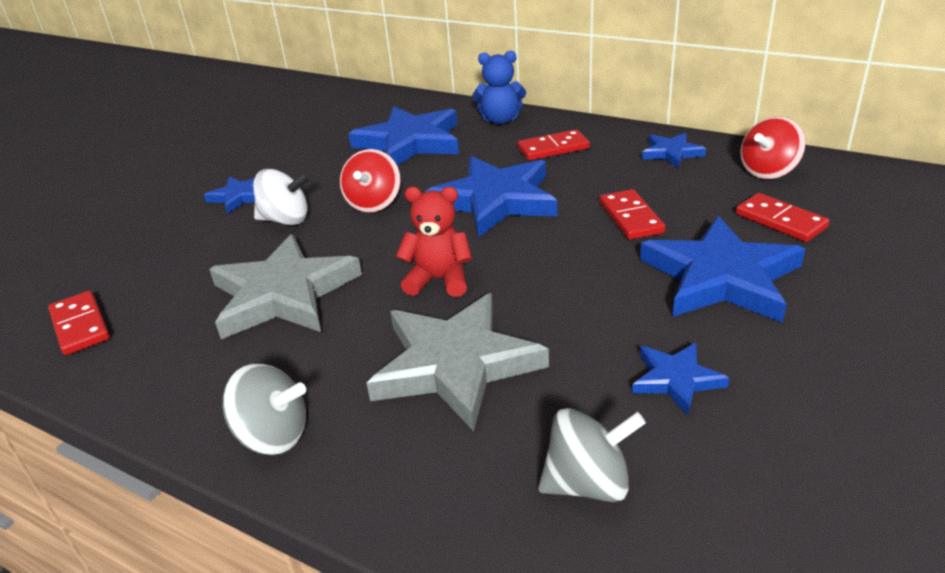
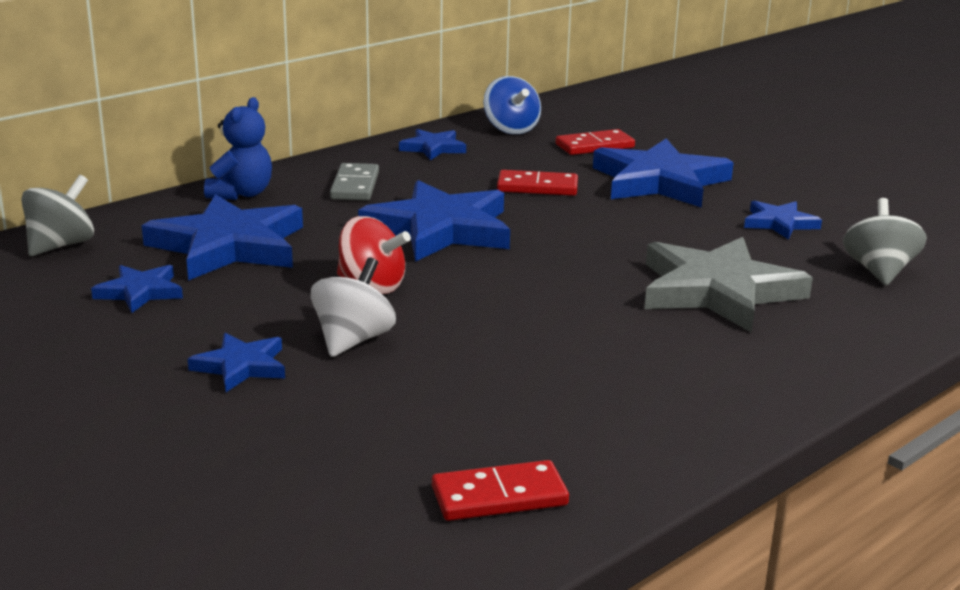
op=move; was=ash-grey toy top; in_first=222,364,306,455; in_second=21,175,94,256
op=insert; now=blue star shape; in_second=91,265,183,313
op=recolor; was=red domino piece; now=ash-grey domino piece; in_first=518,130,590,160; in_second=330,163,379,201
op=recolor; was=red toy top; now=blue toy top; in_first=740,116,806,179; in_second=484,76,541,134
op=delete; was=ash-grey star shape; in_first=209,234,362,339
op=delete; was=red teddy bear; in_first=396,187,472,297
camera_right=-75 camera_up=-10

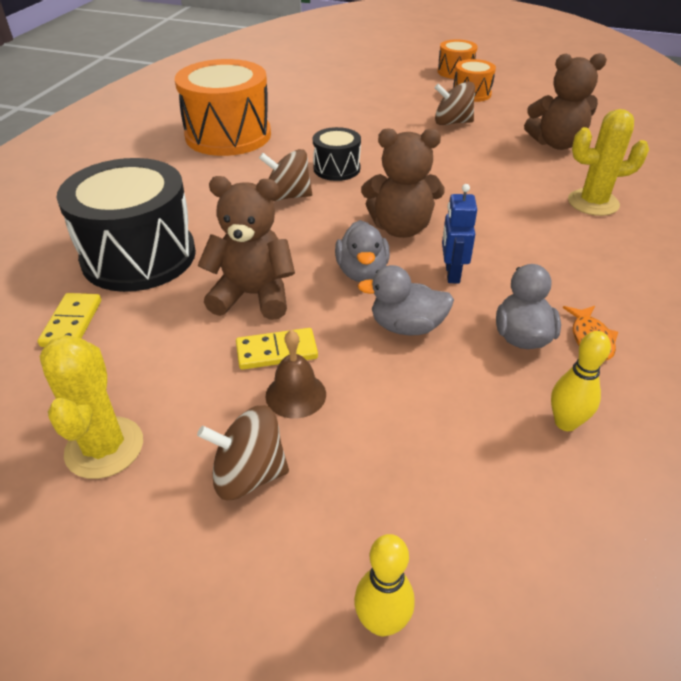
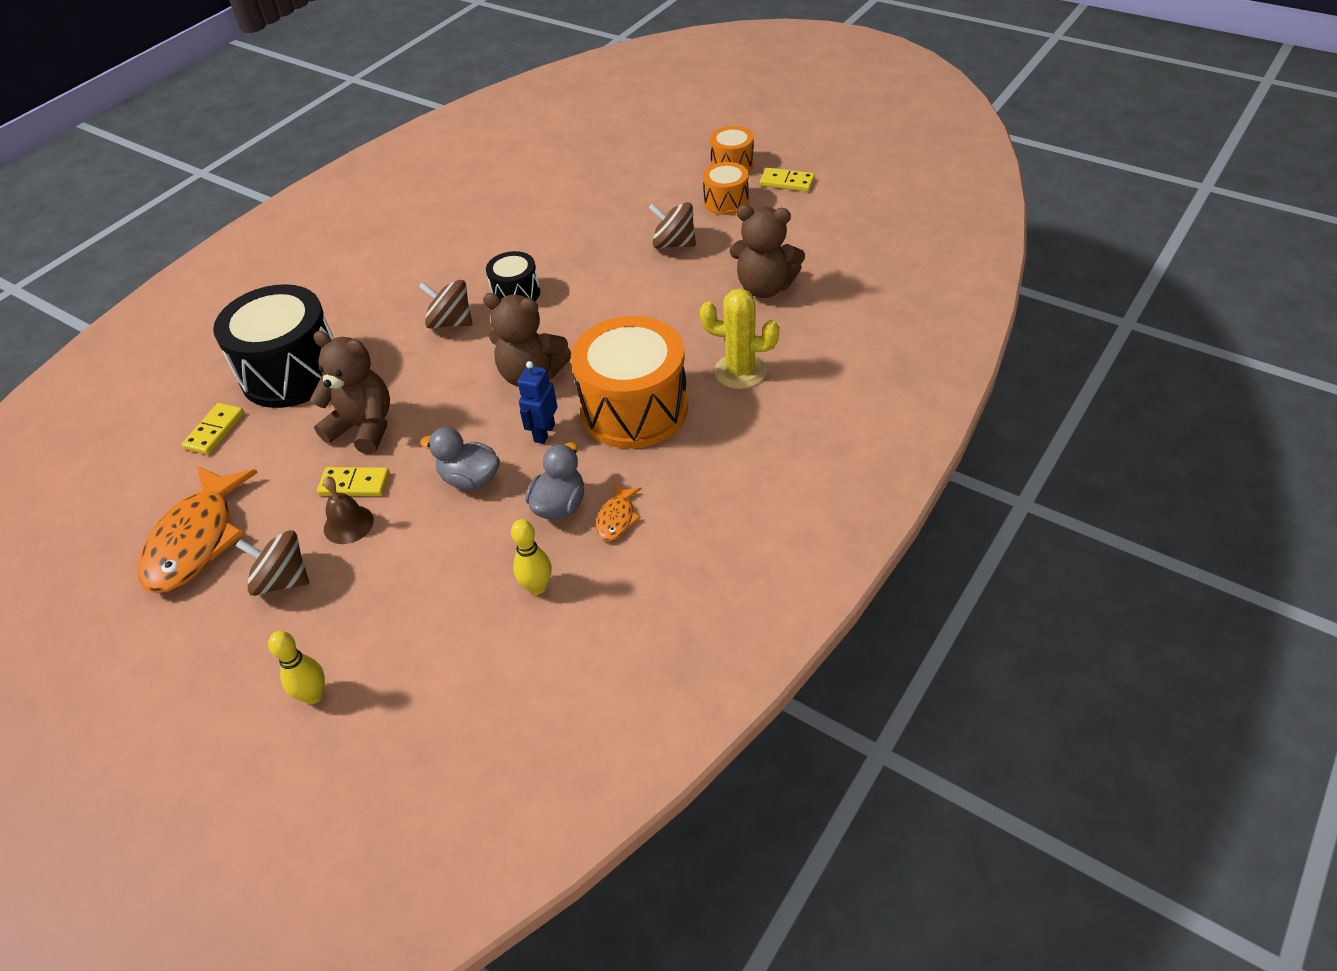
op=replace; was=golden prickly plant; now=orange toy fish; in_first=40,335,143,479; in_second=138,466,258,593
op=move; was=orange drum; in_first=175,59,271,156; in_second=571,316,688,449
op=insert; now=golden domino piece; in_second=760,168,815,192
op=delete; was=ash-grey toy duck; in_first=335,220,390,282
camera_right=20 camera_up=5

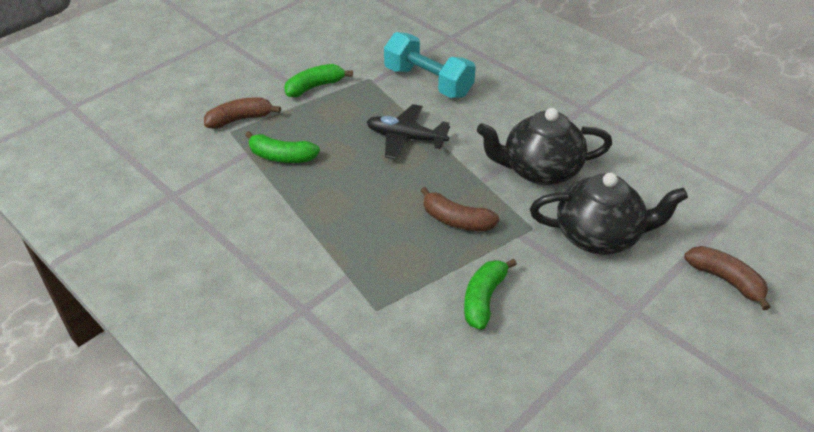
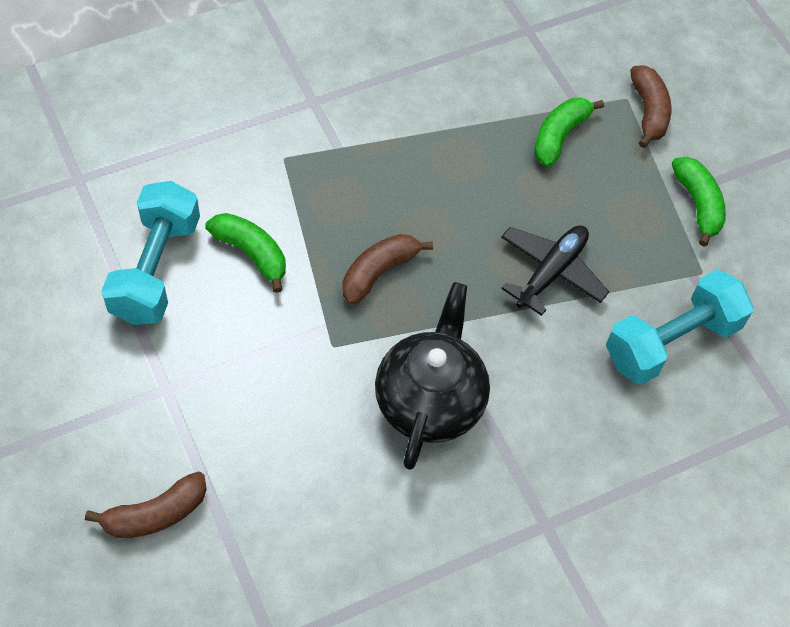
op=insert; now=turquoise hand weight; in_second=101,181,200,325
op=delete; was=jet-black tea pot; in_first=530,173,688,255
camera_right=105 camera_up=15

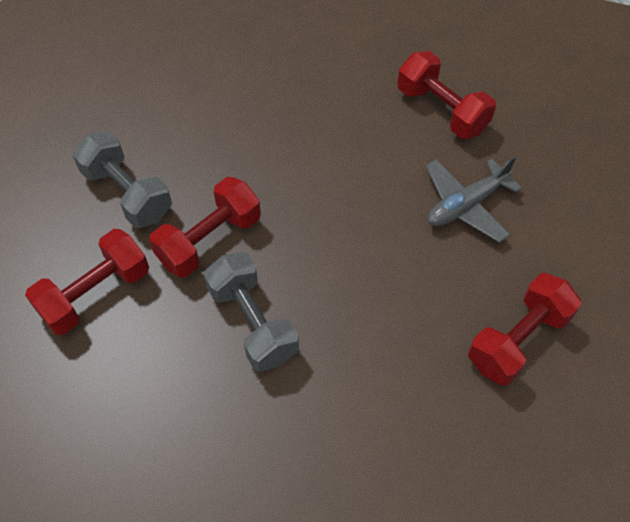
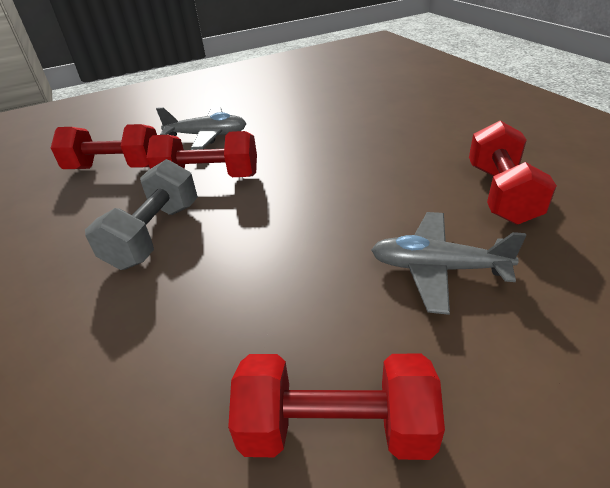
op=replace; was=ash-grey hand weight; now=ash-grey aeroplane; in_first=73,131,172,228; in_second=156,107,247,150
camera_right=50 camera_up=-20

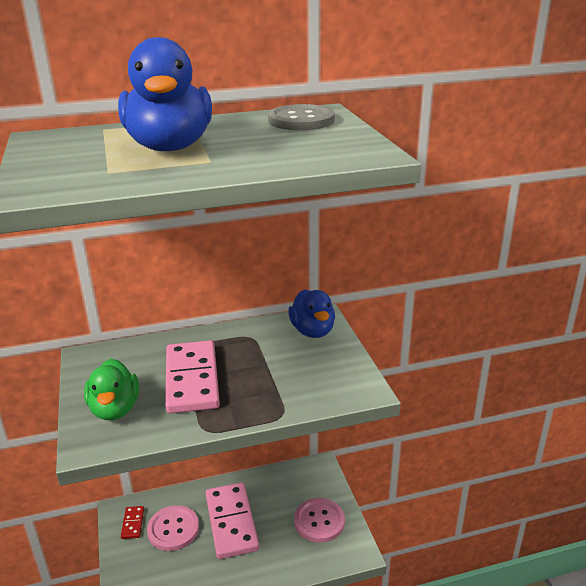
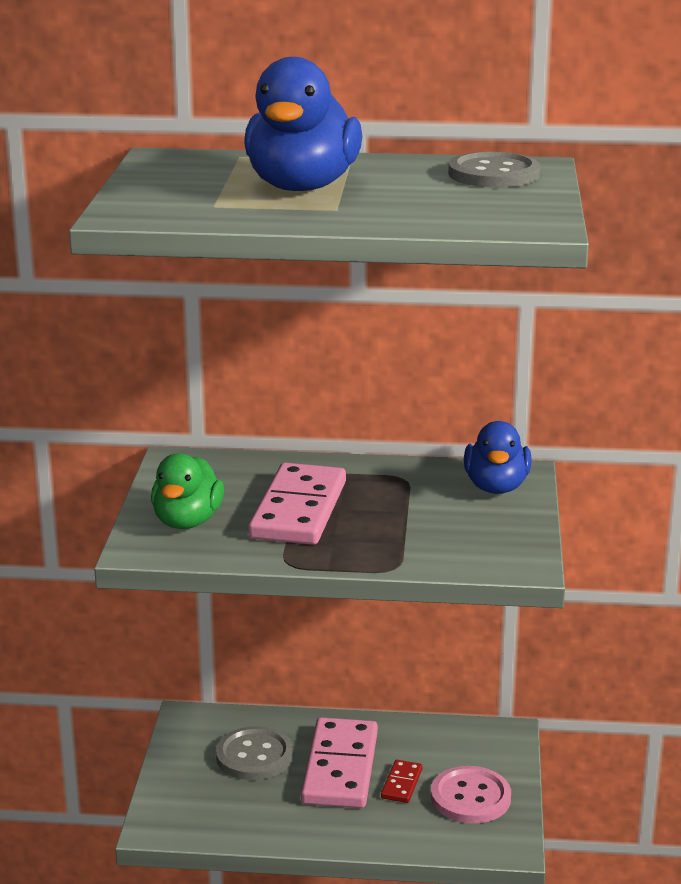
op=recolor; was=pink button; now=ash-grey button; in_first=147,505,199,551; in_second=216,726,293,780
op=move; was=red domino piece; in_first=121,506,144,539; in_second=381,760,422,803
camera_right=20 camera_up=-5

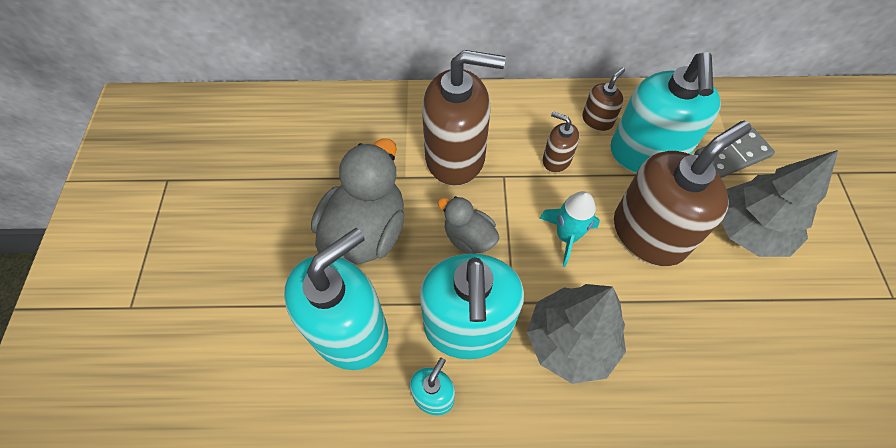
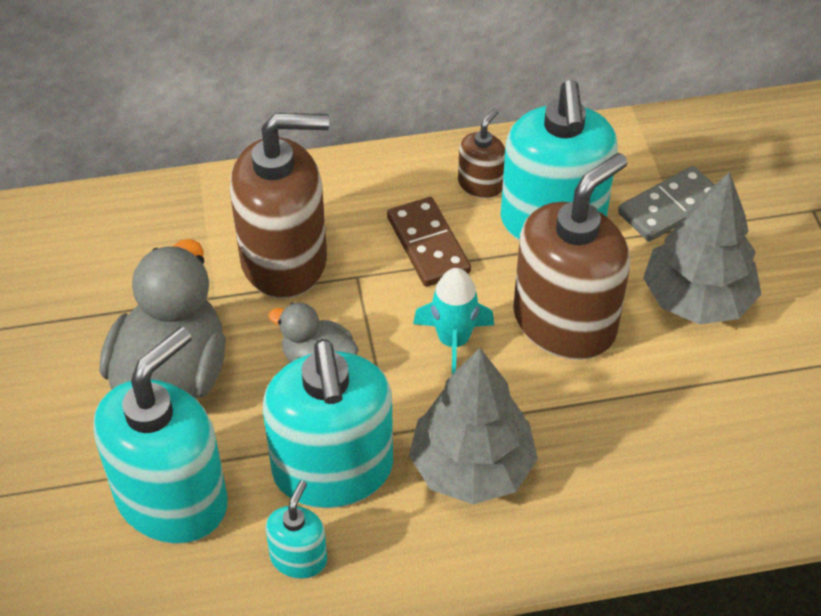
op=replace; was=brown pump bottle; now=brown domino piece; in_first=543,111,579,173; in_second=387,197,471,287
camera_right=-10 camera_up=-10

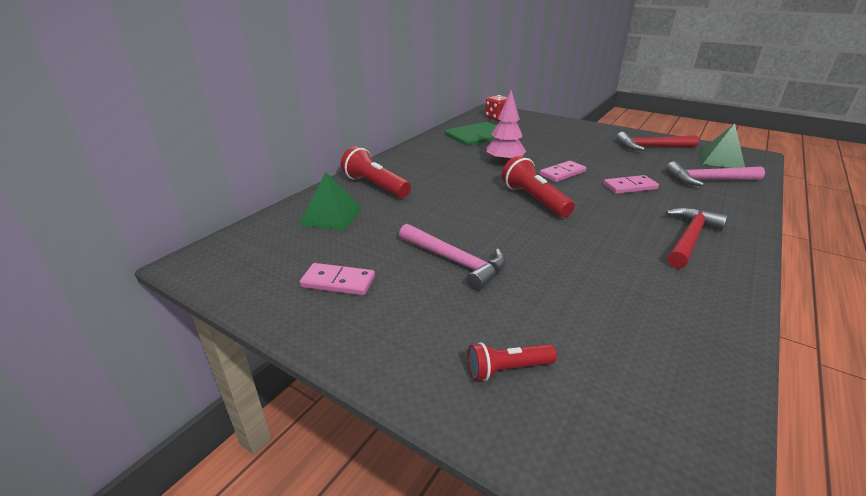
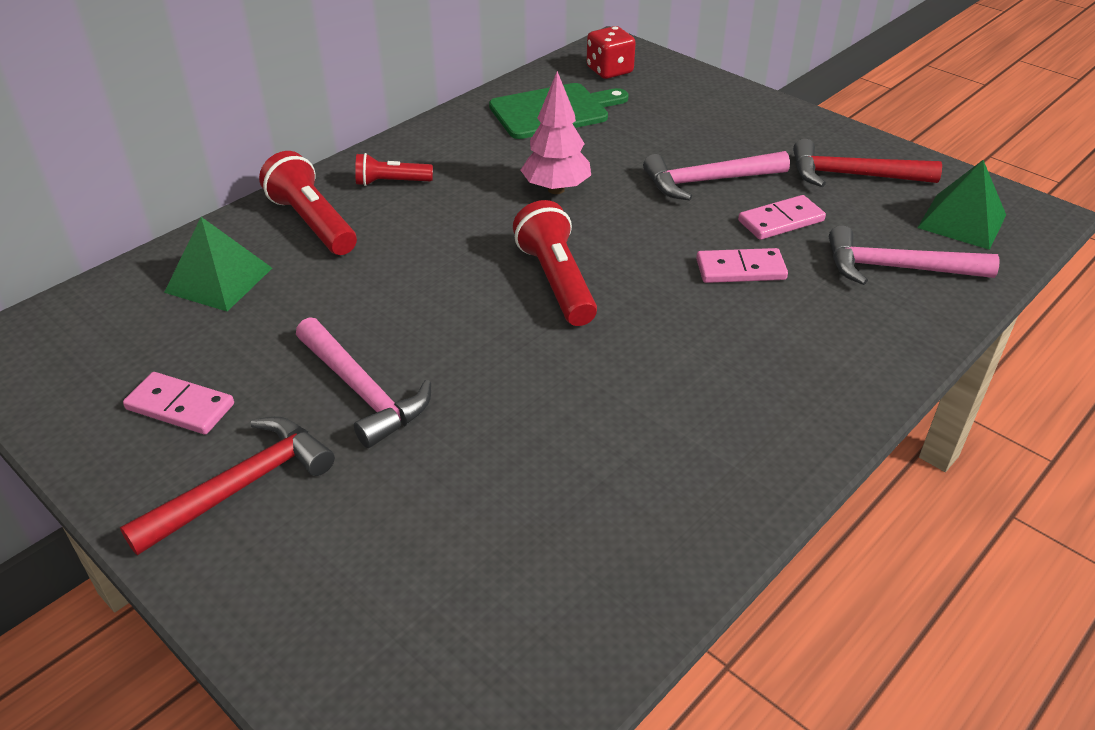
op=move; was=red carpenter's hammer; in_first=666,207,728,268; in_second=120,417,335,555
op=move; was=red flashlight; in_first=467,342,557,381; in_second=355,153,433,186
op=insert; now=pink carpenter's hammer; in_second=643,151,790,200
op=move; was=pink domino piece; in_first=540,161,586,182; in_second=738,195,826,240
camera_right=10 camera_up=10

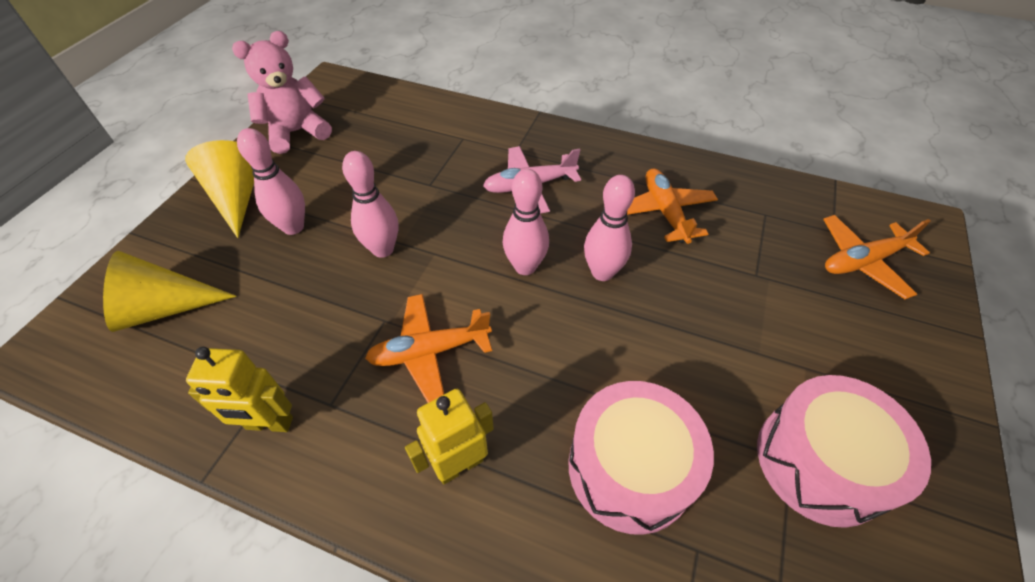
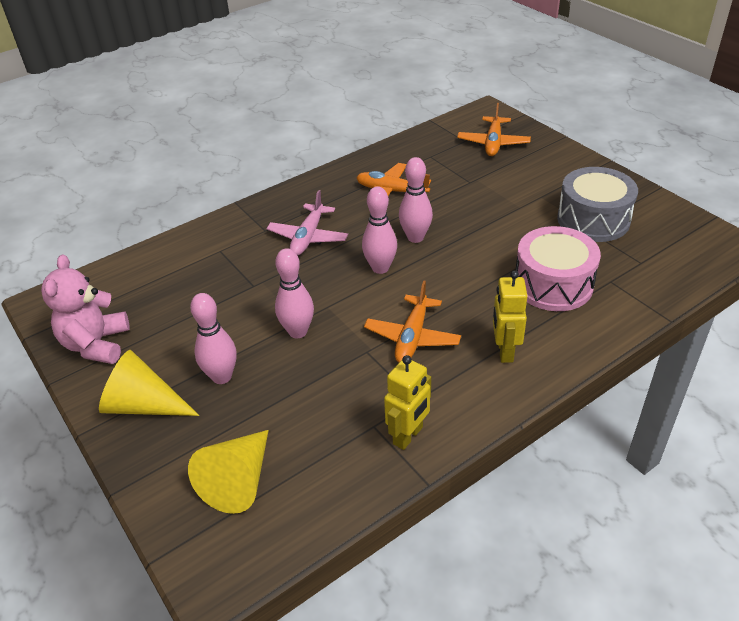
op=recolor; was=pink drum; now=ash-grey drum; in_first=757,375,931,528; in_second=557,167,638,242
camera_right=-55 camera_up=-10

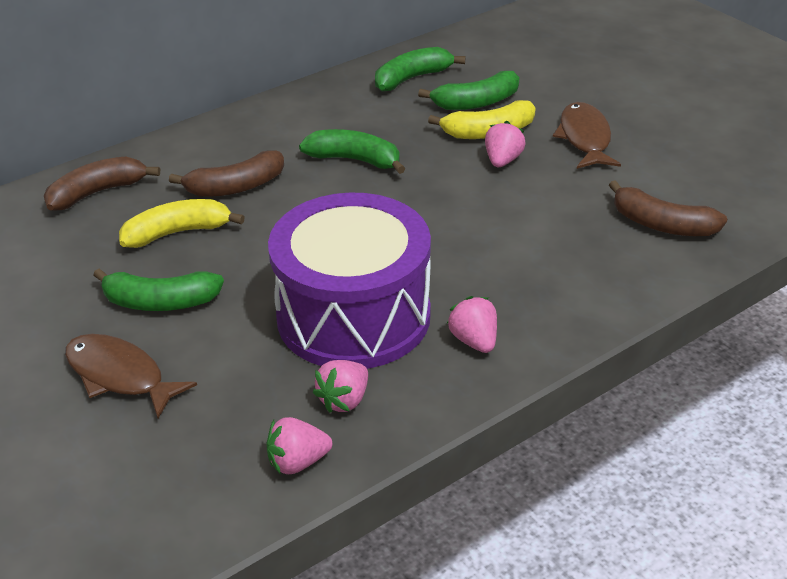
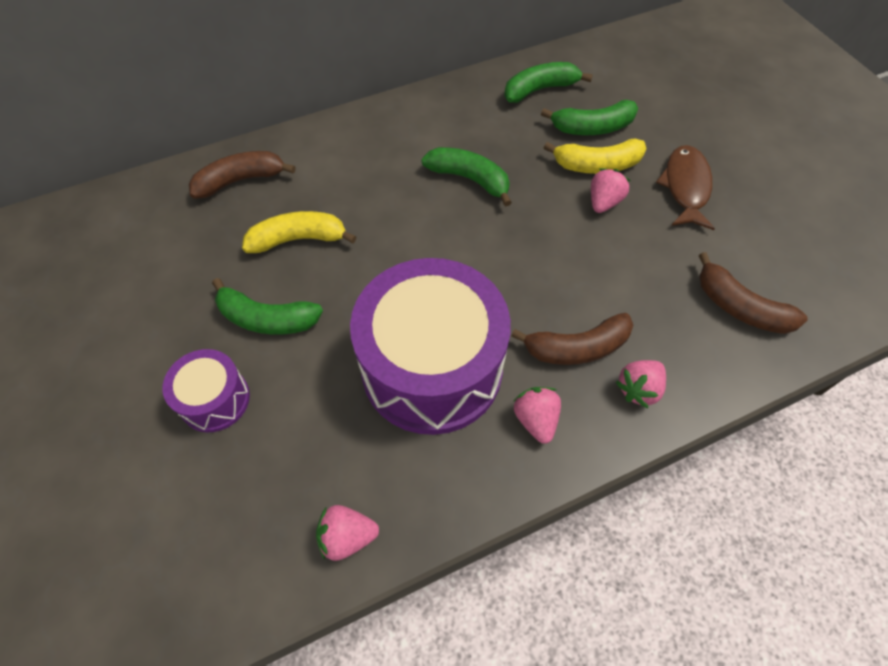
op=replace; was=brown toy fish; now=royal purple drum; in_first=65,334,197,418; in_second=162,349,250,432
op=move; was=brown banana; in_first=169,150,284,197; in_second=511,313,633,365
op=move; was=pink berry; in_first=313,360,368,413; in_second=616,360,666,408
camera_right=10 camera_up=20

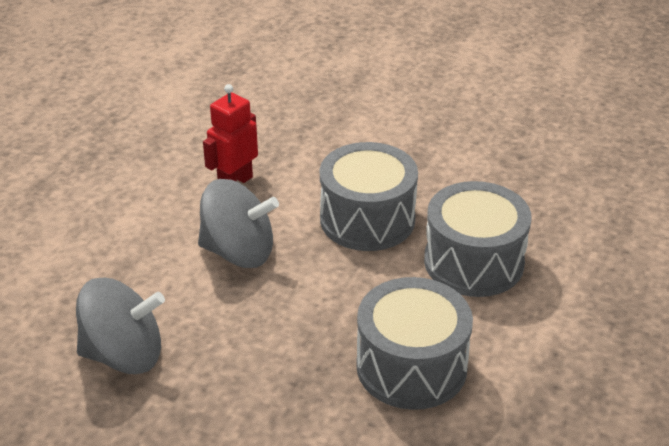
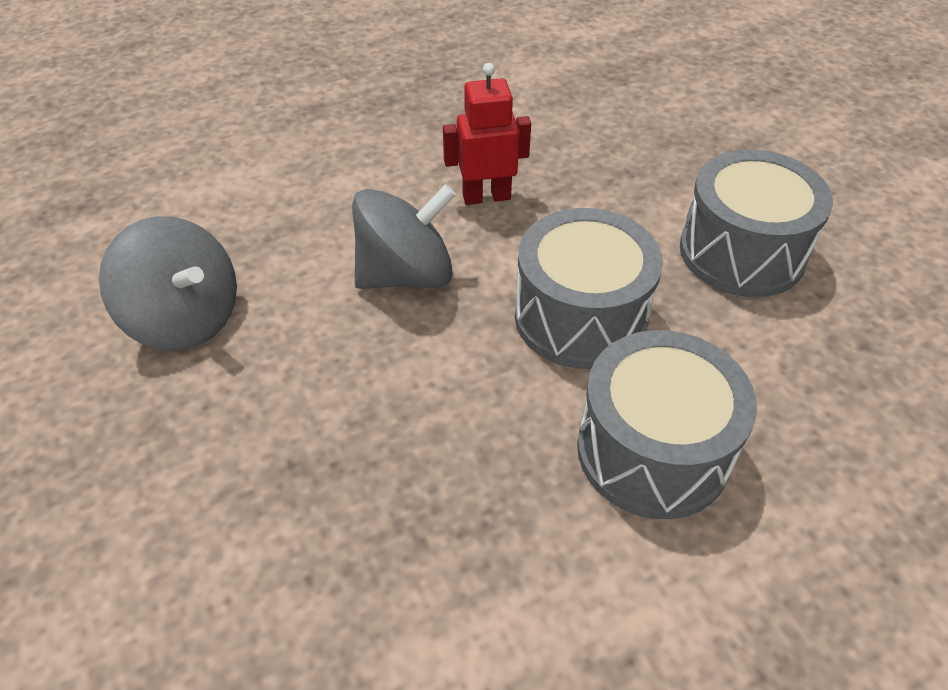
op=rotate; was=ash-grey toy top; in_first=198,179,279,268; in_second=352,184,456,289; clockwise=-75
op=move; was=ash-grey drum; in_first=356,277,473,410; in_second=680,149,833,297
camera_right=40 camera_up=10

